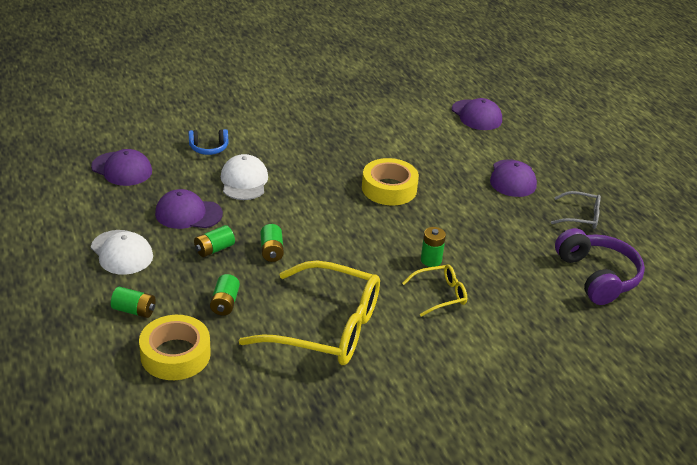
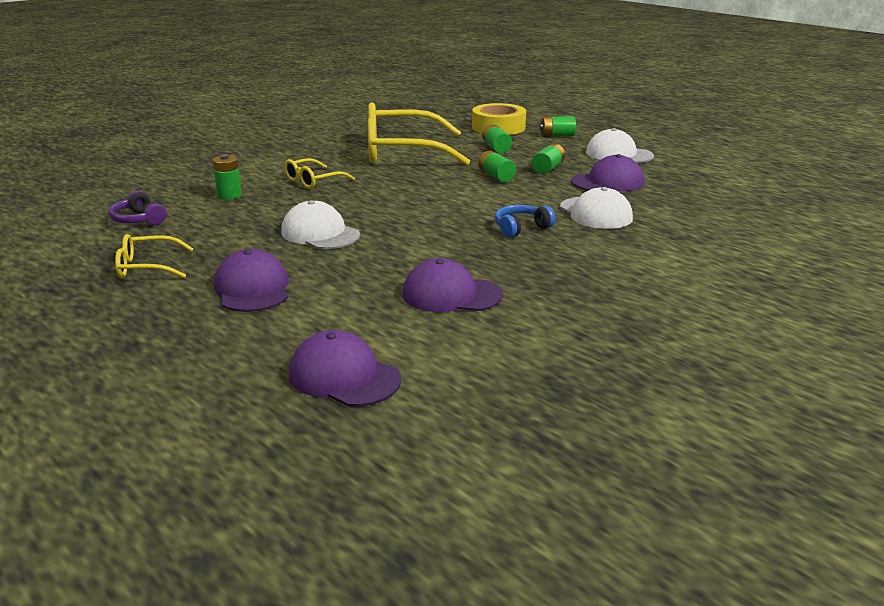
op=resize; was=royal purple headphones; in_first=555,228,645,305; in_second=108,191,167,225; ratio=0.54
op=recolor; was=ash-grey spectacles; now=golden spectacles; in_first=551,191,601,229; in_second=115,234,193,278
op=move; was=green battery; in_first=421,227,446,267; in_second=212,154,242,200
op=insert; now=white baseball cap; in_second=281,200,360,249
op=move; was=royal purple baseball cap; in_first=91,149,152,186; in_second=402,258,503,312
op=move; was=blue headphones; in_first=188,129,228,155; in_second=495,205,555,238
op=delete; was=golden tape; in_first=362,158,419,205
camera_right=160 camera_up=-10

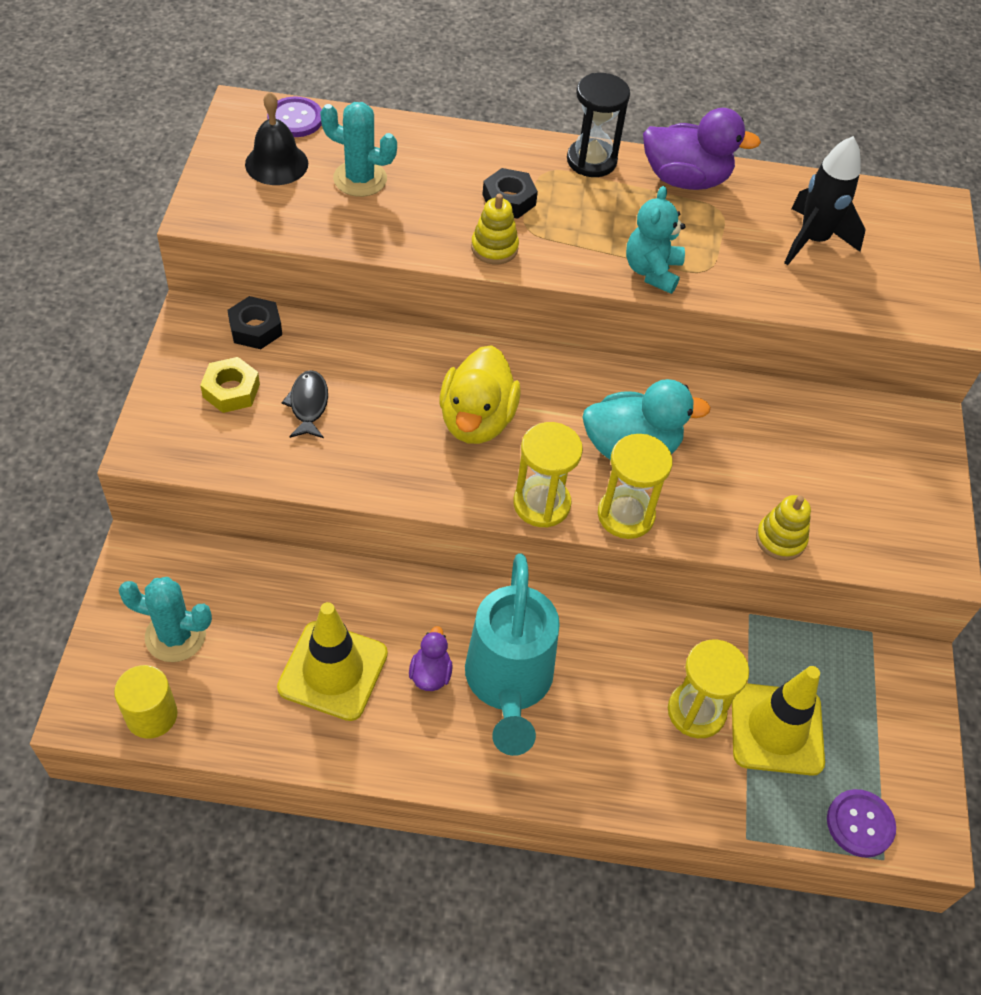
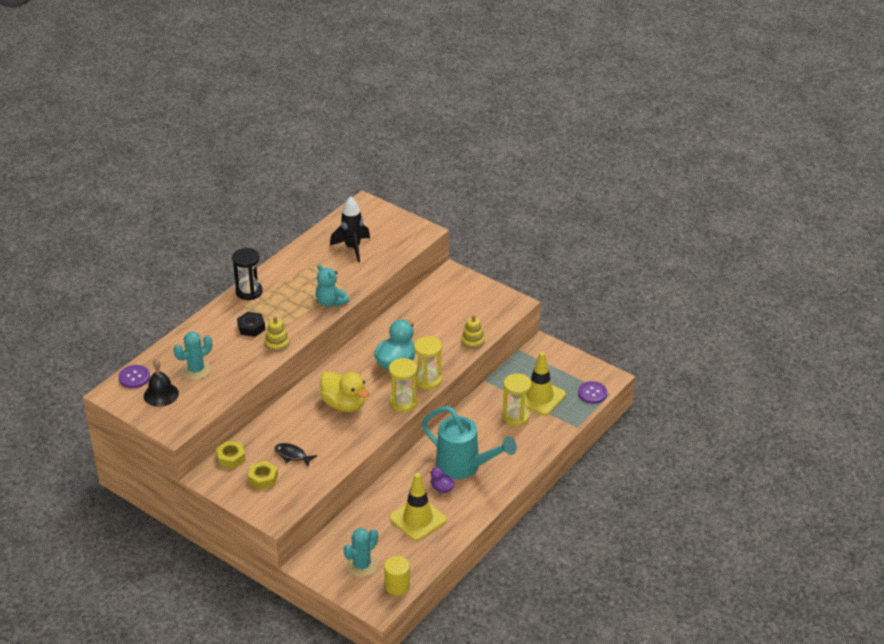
op=recolor; was=jet-black nut; now=golden nut; in_first=227,296,282,349; in_second=216,441,246,468
op=delete; was=royal purple toy duck; in_first=643,108,761,190
camera_right=-55 camera_up=-15

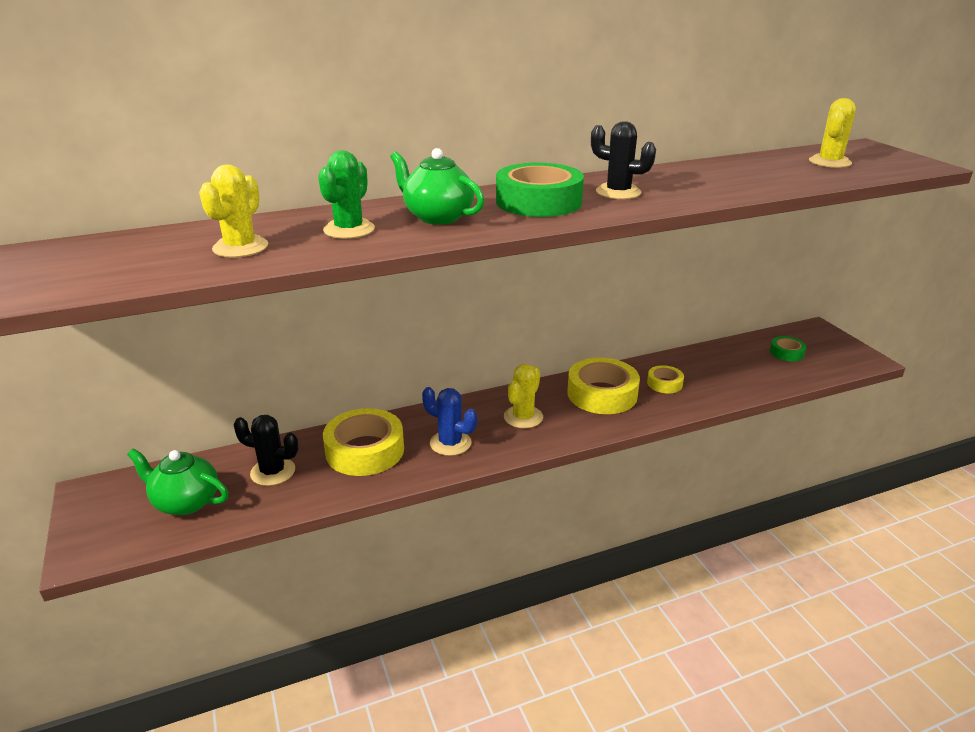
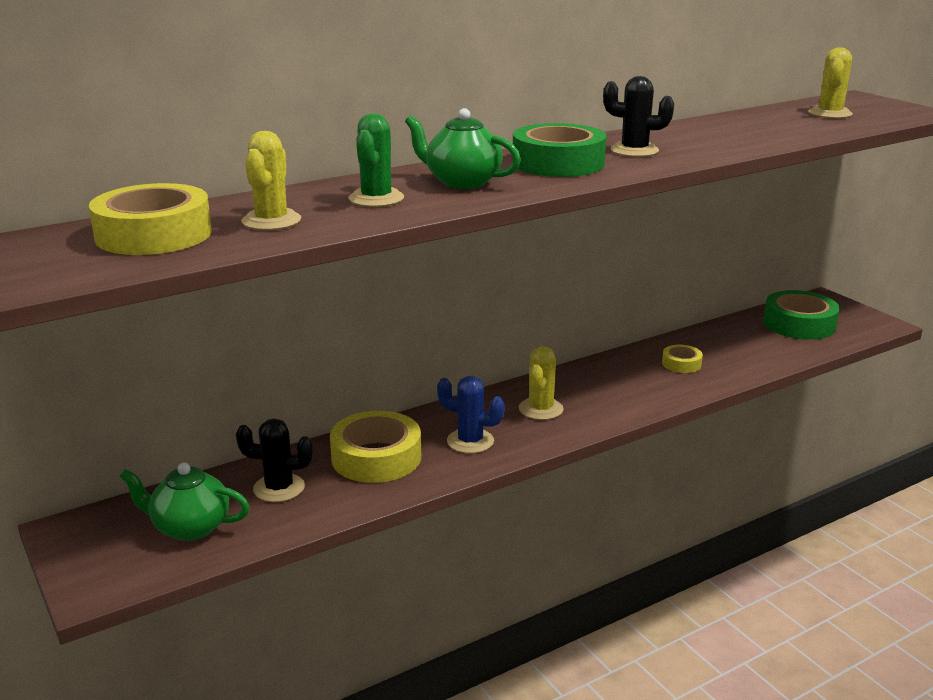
op=move; was=golden tape; in_first=567,357,640,414; in_second=89,183,212,255
op=resize; was=green tape; in_first=770,336,806,362; in_second=763,290,840,340; ratio=1.96
camera_right=-10 camera_up=-5

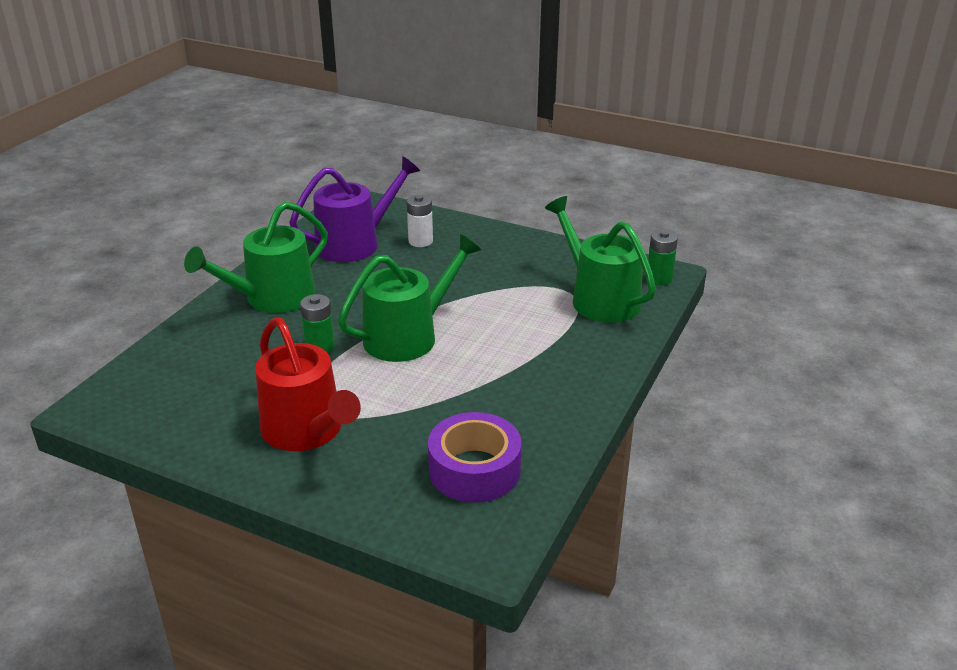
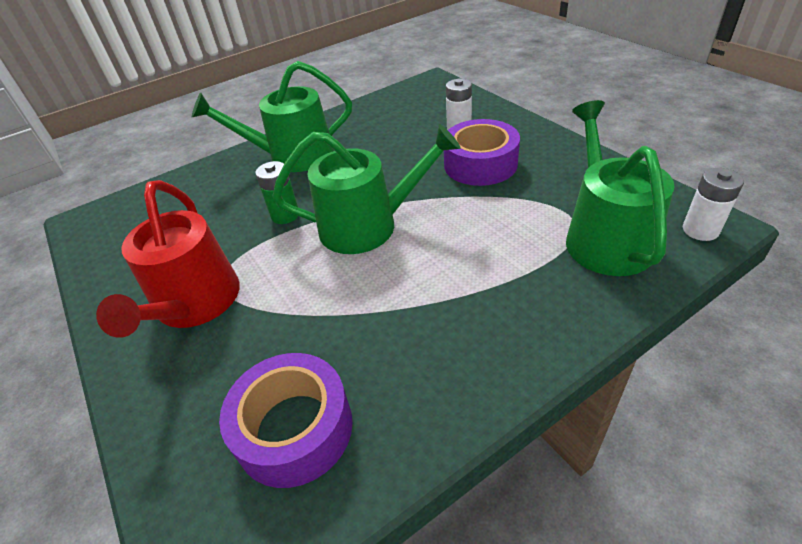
op=insert; now=royal purple tape; in_second=444,119,520,186
op=recolor; was=green battery; now=white battery; in_first=648,230,678,285; in_second=683,168,744,241
op=delete; was=royal purple watering pot; in_first=289,156,420,262
camera_right=35 camera_up=10

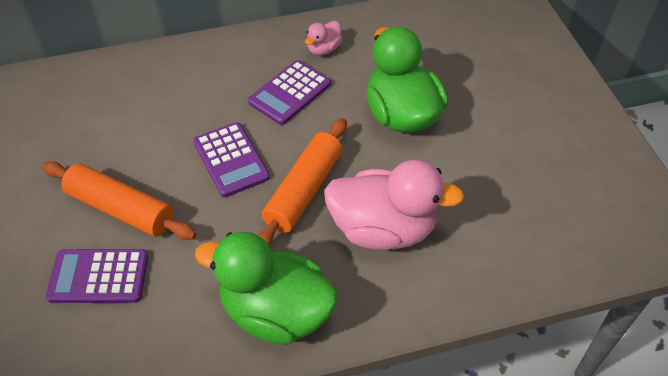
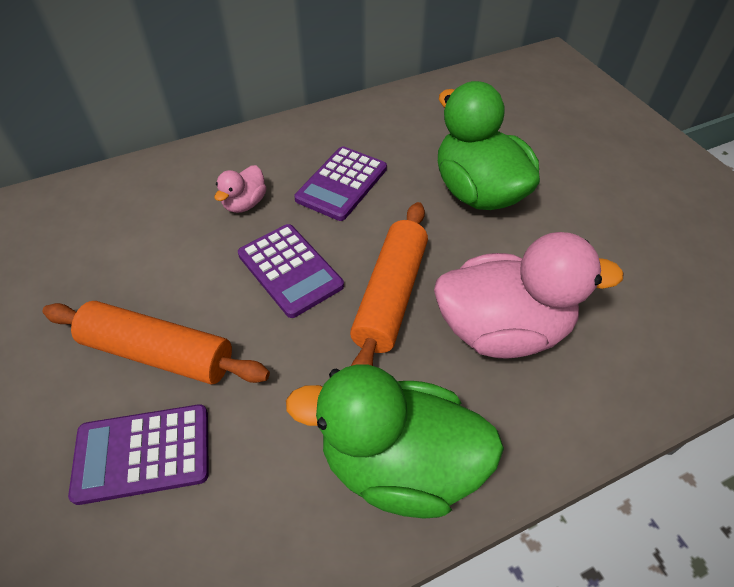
op=move; was=pink toy duck; in_first=305,21,343,56; in_second=215,165,267,213
camera_right=-10 camera_up=0

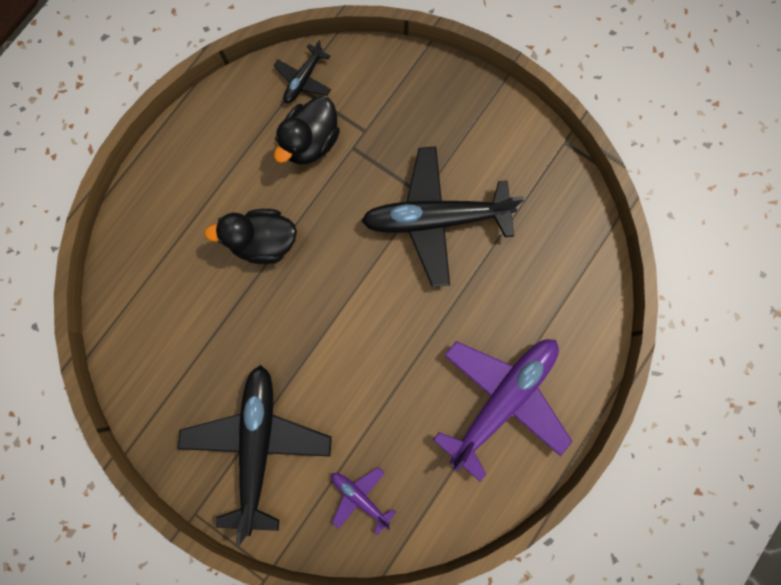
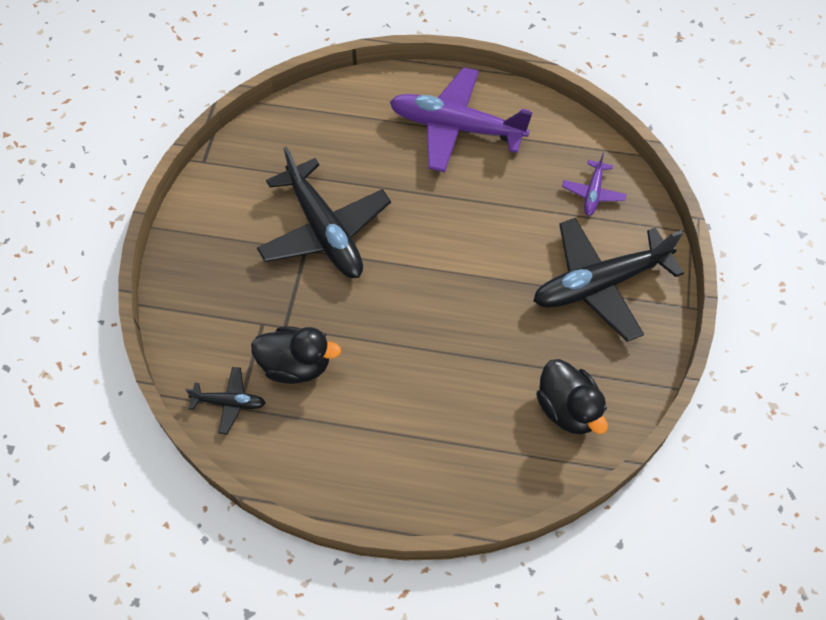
op=move; was=jet-black toy duck; in_first=204,209,297,264; in_second=536,359,608,434
camera_right=-115 camera_up=-20

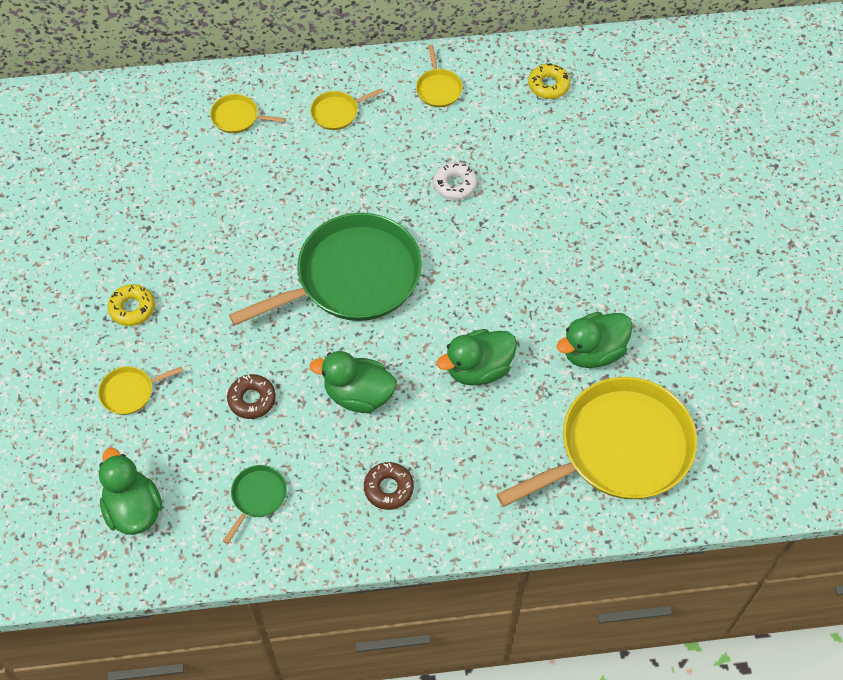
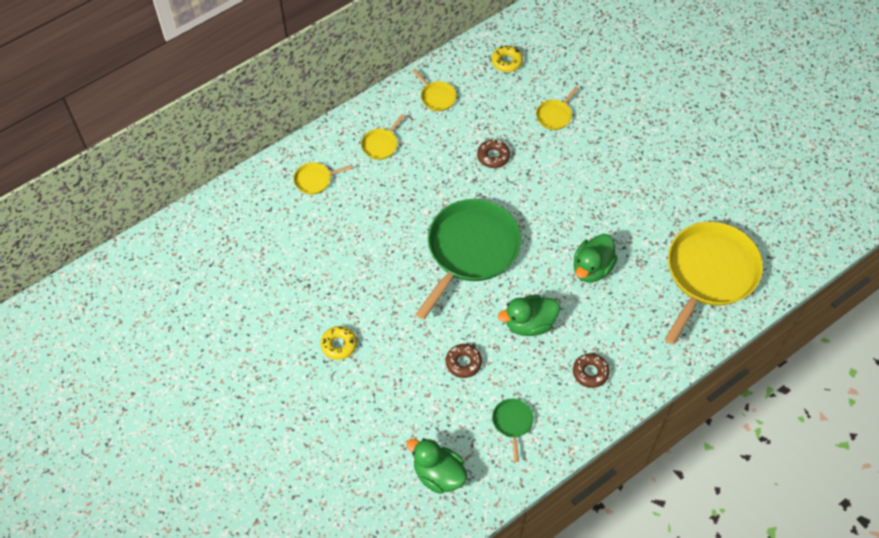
op=recolor; was=white glazed donut; now=brown glazed donut; in_first=433,162,477,200; in_second=477,139,510,168
op=move; was=golden pan; in_first=98,366,183,415; in_second=536,86,579,130
op=delete; was=green toy duck; in_first=557,312,633,368
camera_right=-30 camera_up=0

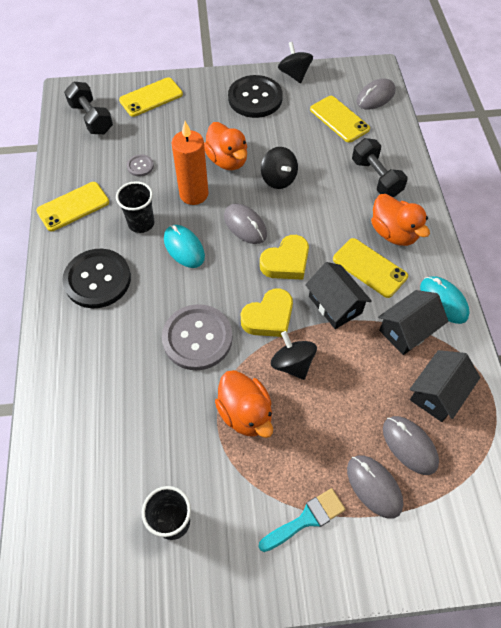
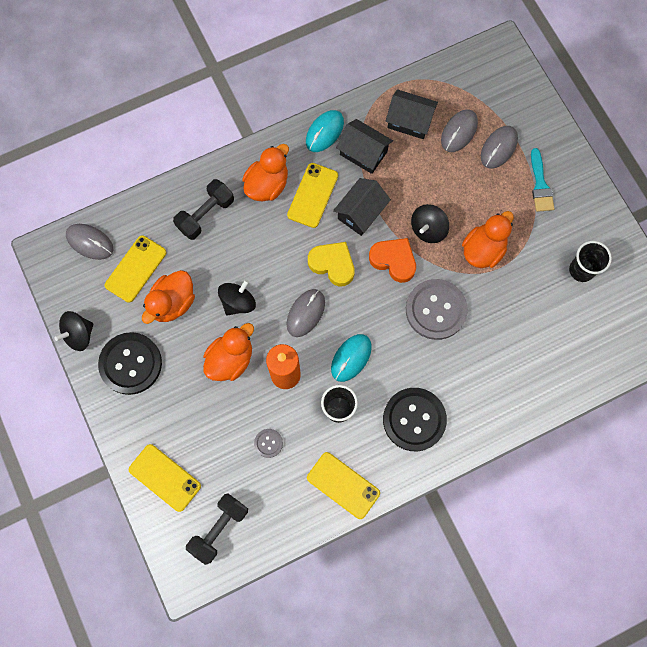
op=insert; now=orange toy duck; in_second=142,270,195,324
op=recolor; was=golden heart shape; now=orange heart shape; in_first=241,289,293,337; in_second=369,238,416,283
op=rotate; was=turquoise paint brush; in_first=258,488,346,552; in_second=531,148,554,212; clockwise=-135
camera_right=-110 camera_up=15

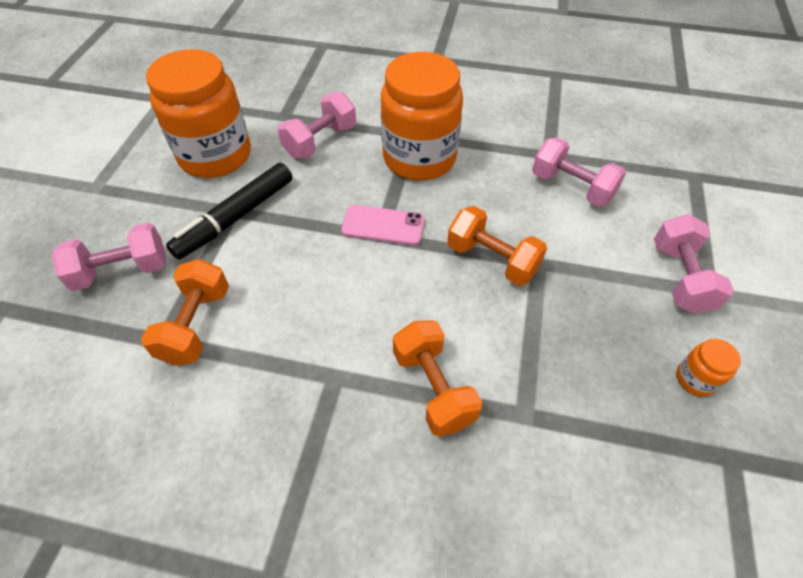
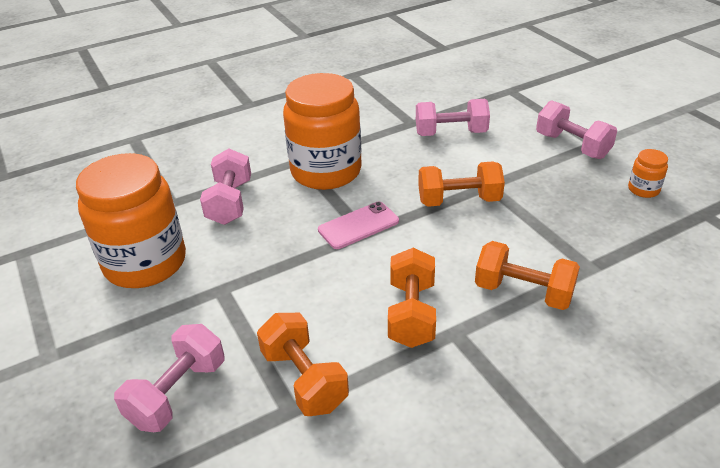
op=insert; now=orange hand weight; in_second=388,248,436,348
op=delete; was=jet-black marker; in_first=166,163,293,259
camera_right=-40 camera_up=-15

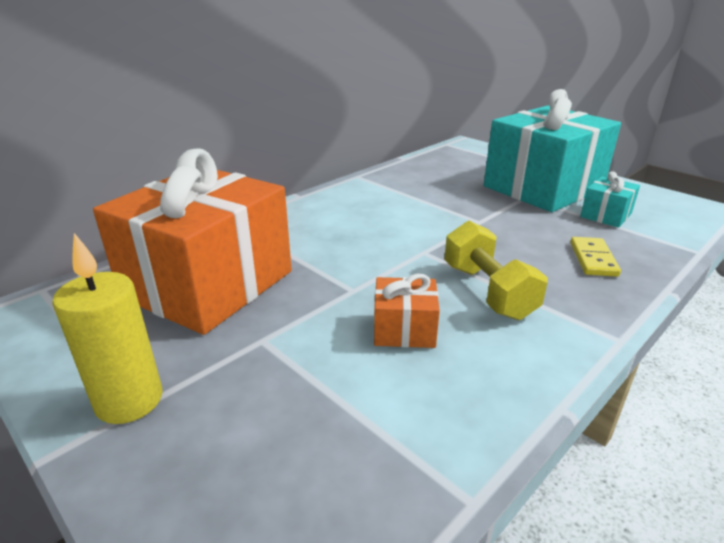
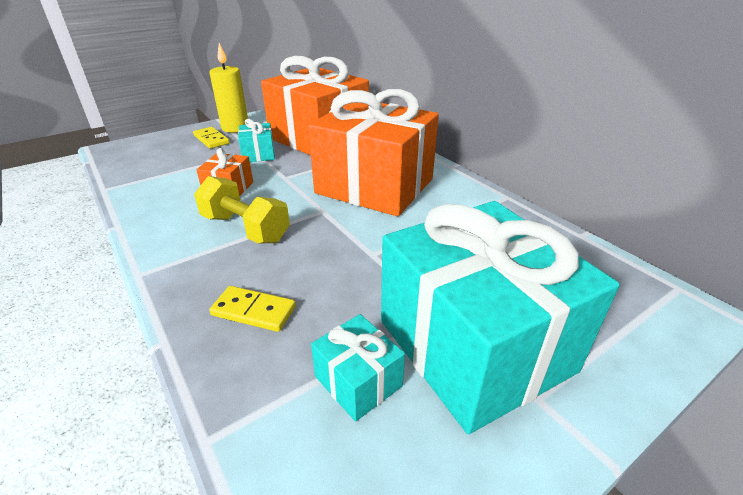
op=insert; now=golden domino piece; in_second=193,127,230,149
op=rotate; was=golden hand weight; in_first=444,221,548,320; in_second=194,176,290,243; clockwise=45
op=insert; now=turquoise present; in_second=238,119,275,162
op=insert; now=orange present; in_second=308,89,439,216
camera_right=100 camera_up=5

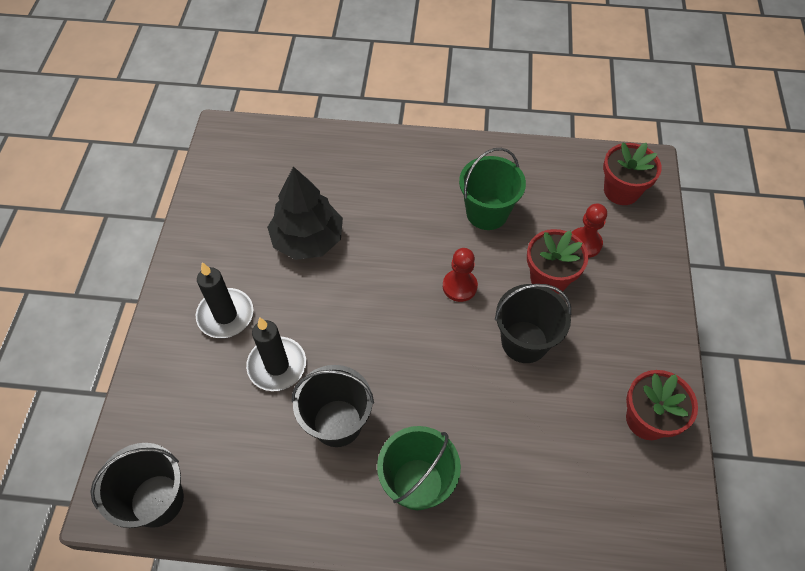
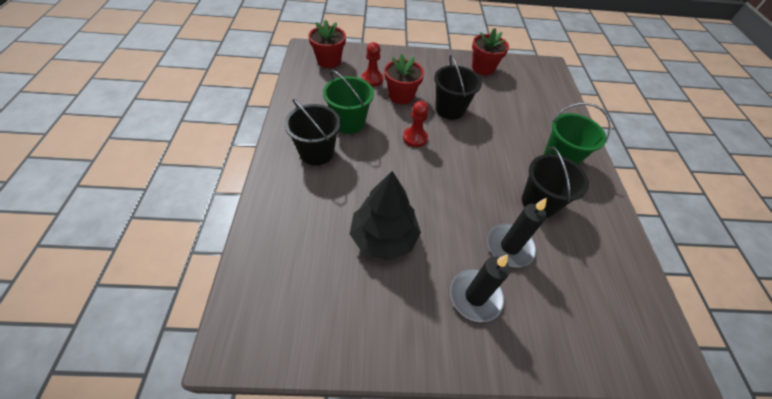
op=move; was=jet-black bucket; in_first=90,443,184,528; in_second=284,99,341,165
camera_right=-100 camera_up=-5

